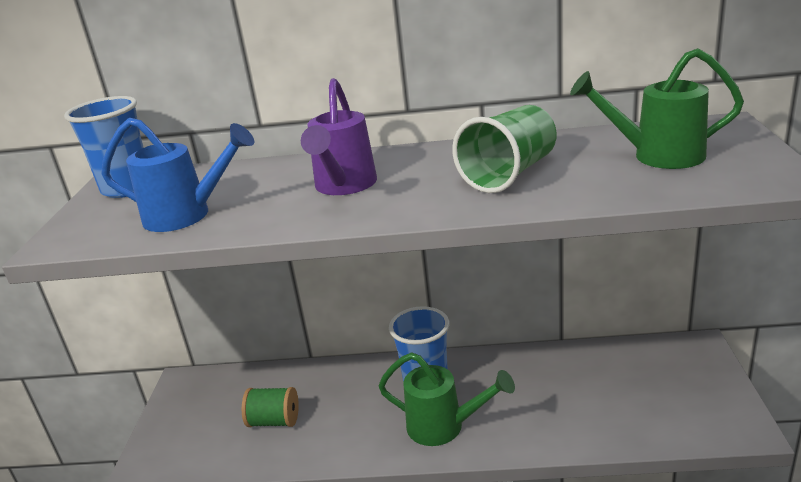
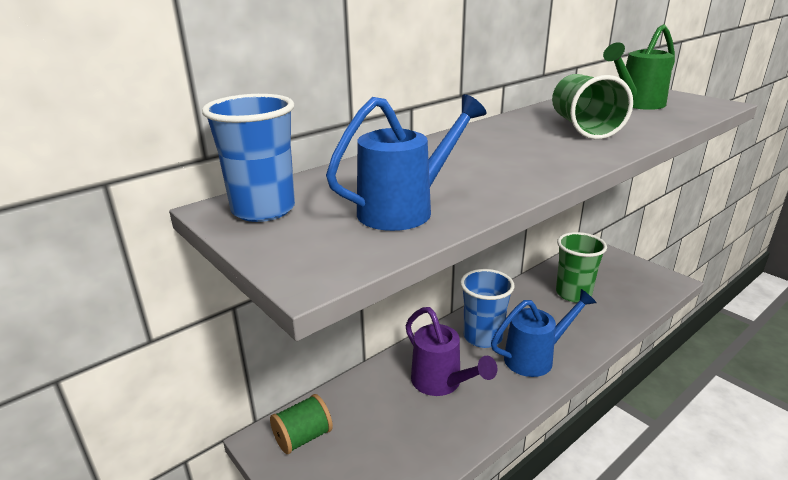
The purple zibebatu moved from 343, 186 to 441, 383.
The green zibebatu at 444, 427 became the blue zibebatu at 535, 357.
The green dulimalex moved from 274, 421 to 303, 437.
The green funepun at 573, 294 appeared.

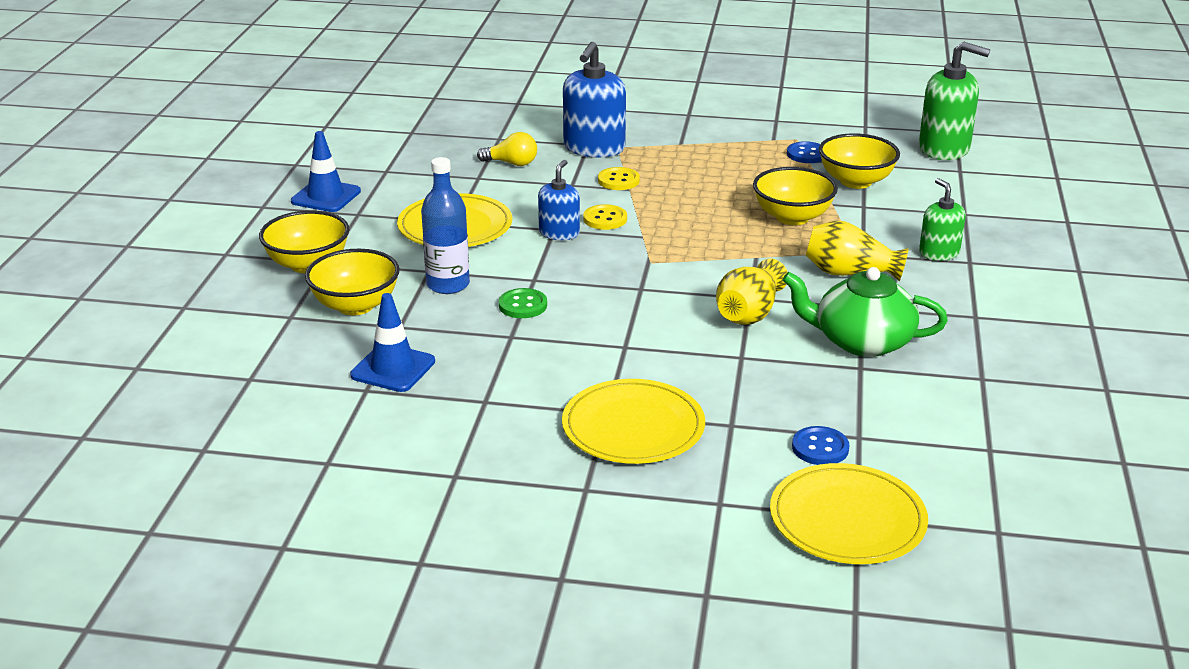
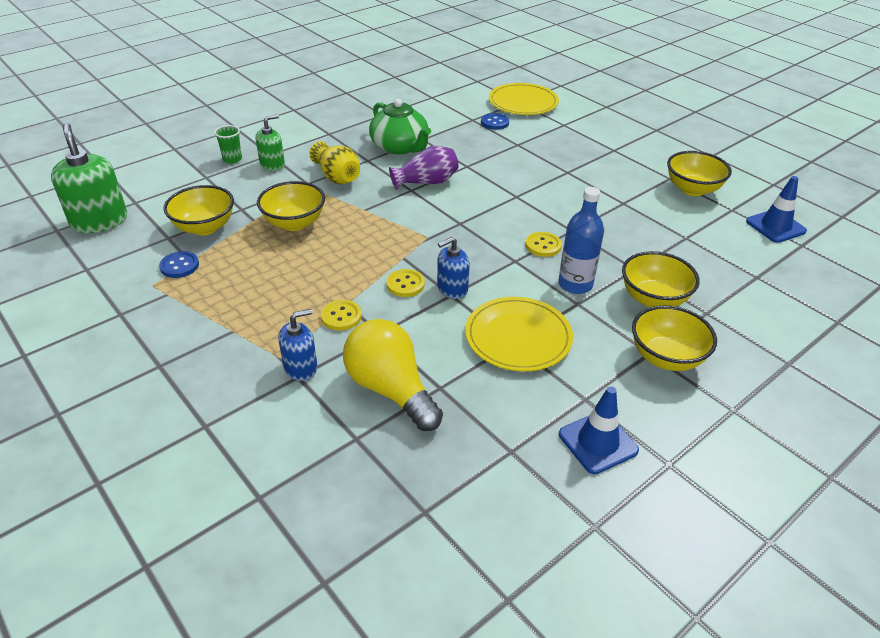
The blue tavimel at 594, 148 changed to 0.59 times the size.
The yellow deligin at 511, 163 changed to 1.89 times the size.
The green tavimel at 939, 253 turned 150 degrees counterclockwise.
The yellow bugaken at 749, 313 became the purple bugaken at 426, 182.
The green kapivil at 523, 305 became the yellow kapivil at 543, 246.
The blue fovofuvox moved from 393, 368 to 775, 226.
The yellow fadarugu at 633, 427 disappeared.
The green funepun at 232, 159 appeared.
The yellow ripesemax at 692, 189 appeared.

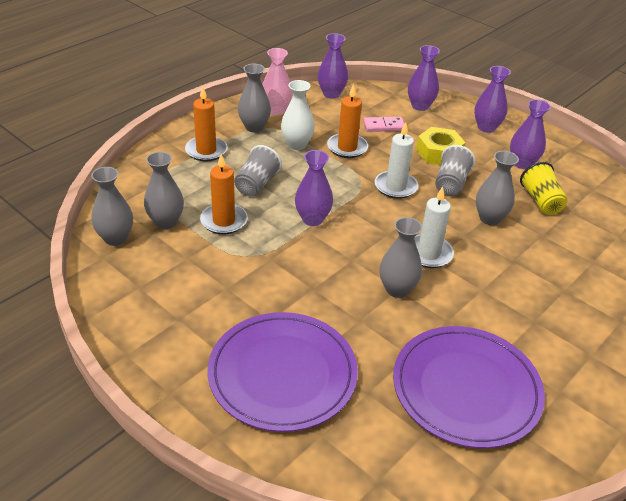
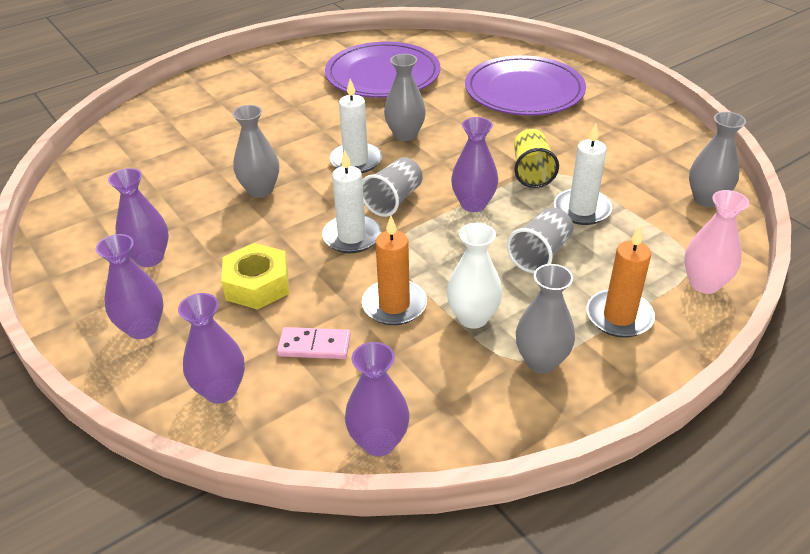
The pink bugaken moved from 276, 110 to 704, 284.
The grey funepun moved from 451, 183 to 393, 200.
The grey bugaken at 166, 222 disappeared.
The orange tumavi at 224, 221 became the white tumavi at 582, 209.
The yellow funepun moved from 541, 201 to 531, 171.

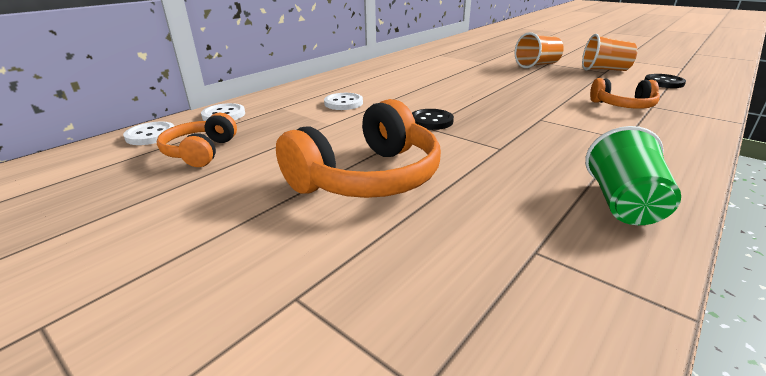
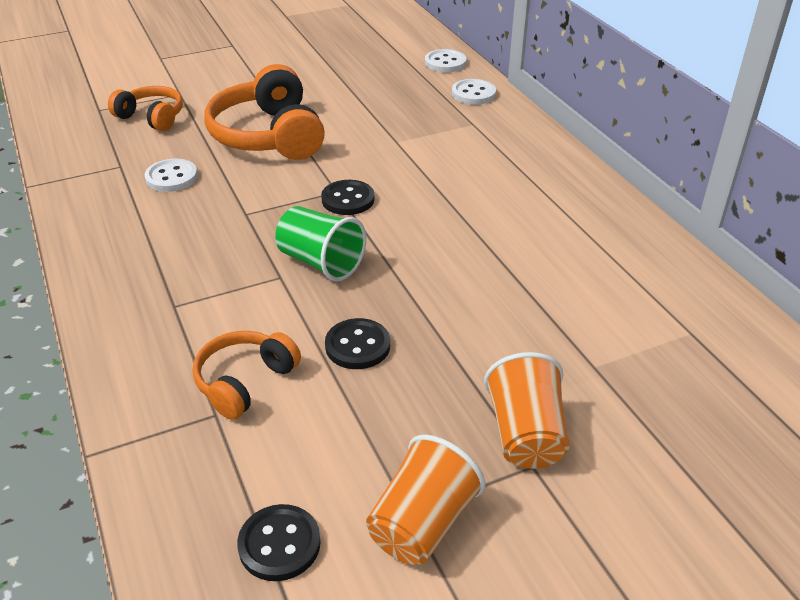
The white kapivil moved from 343, 103 to 171, 177.
The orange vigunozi moved from 201, 152 to 151, 117.
The green funepun moved from 623, 204 to 321, 262.
The black kapivil at 357, 346 appeared.

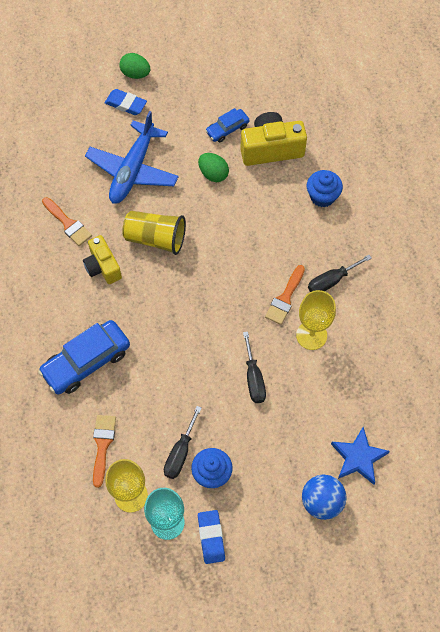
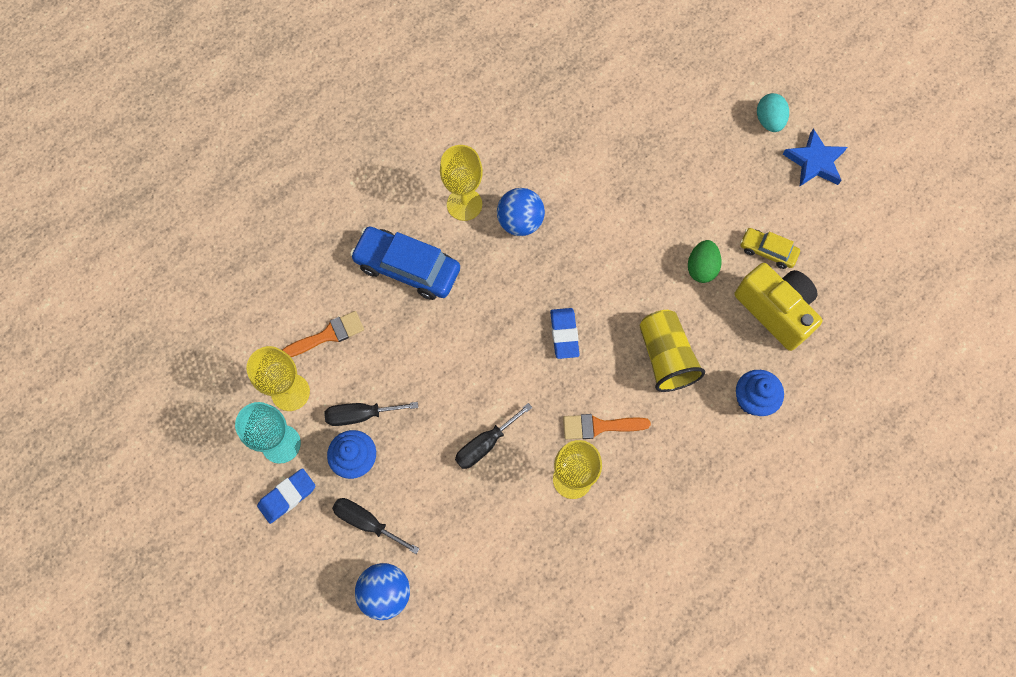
The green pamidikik at 135, 74 became the turquoise pamidikik at 769, 121.
The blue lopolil moved from 126, 104 to 564, 334.
The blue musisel at 227, 129 became the yellow musisel at 767, 251.
The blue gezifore at 133, 170 disappeared.
The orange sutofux at 68, 224 disappeared.
The yellow funepun moved from 155, 238 to 665, 357.
The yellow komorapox at 102, 267 was replaced by the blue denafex at 520, 222.
The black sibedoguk moved from 331, 281 to 367, 522.
The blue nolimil moved from 358, 457 to 814, 162.
The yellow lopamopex at 464, 204 appeared.

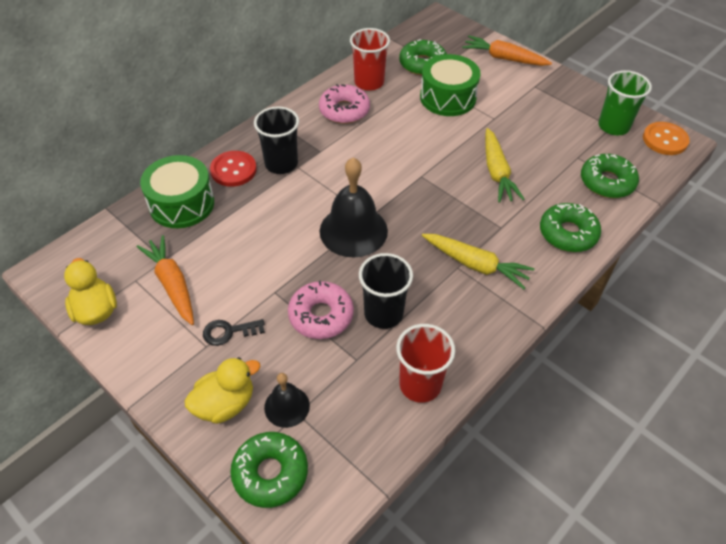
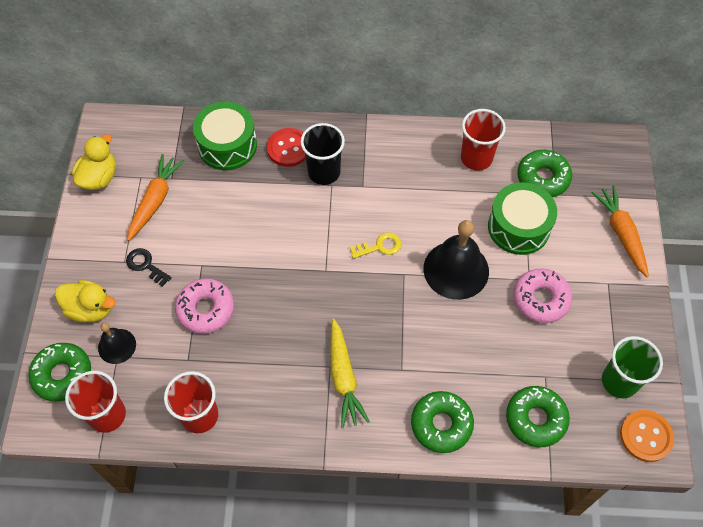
The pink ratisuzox moved from 344, 110 to 540, 299.
The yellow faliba at 497, 172 disappeared.
The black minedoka moved from 353, 230 to 456, 270.
The black funepun at 383, 313 disappeared.
The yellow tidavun at 380, 246 appeared.
The red funepun at 107, 415 appeared.

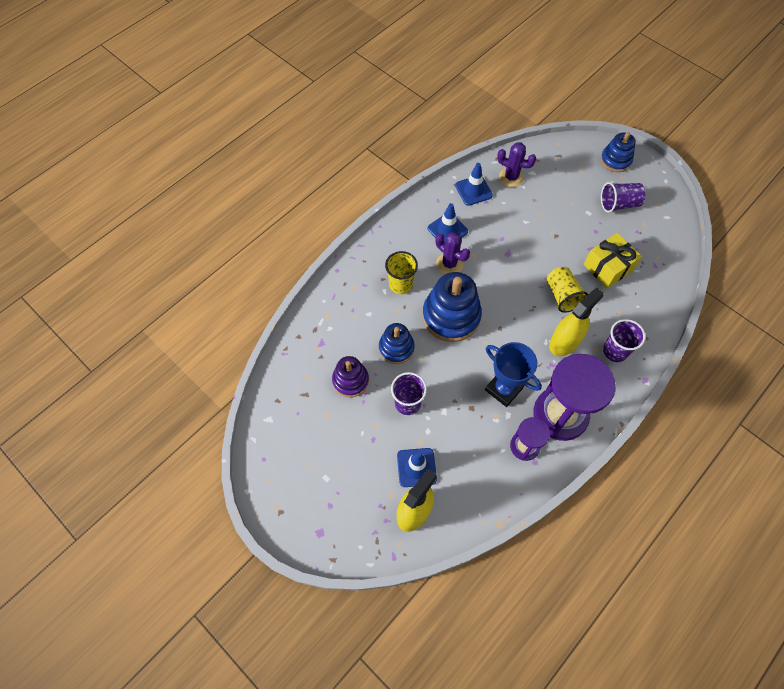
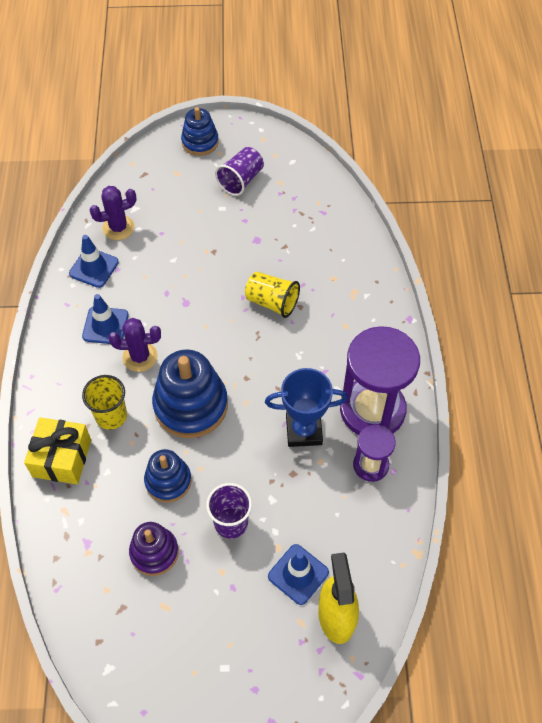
The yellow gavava moved from 608, 267 to 62, 458.
The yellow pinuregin at 564, 342 disappeared.
The purple funepun at 615, 351 disappeared.

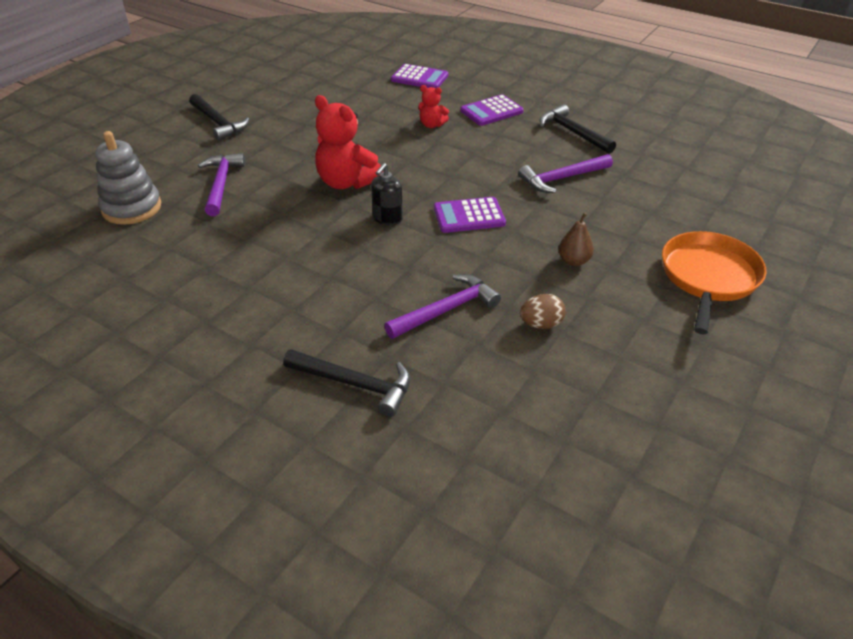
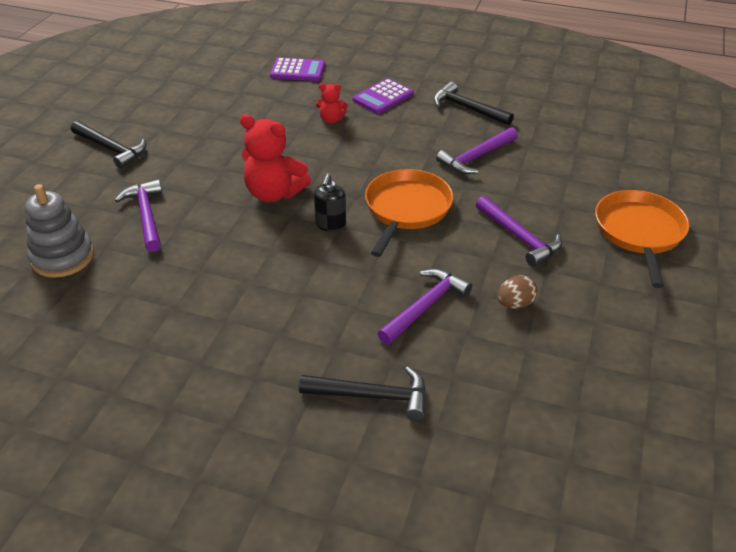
The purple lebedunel at 469, 216 was replaced by the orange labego at 406, 209.
The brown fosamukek at 574, 261 was replaced by the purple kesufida at 519, 237.

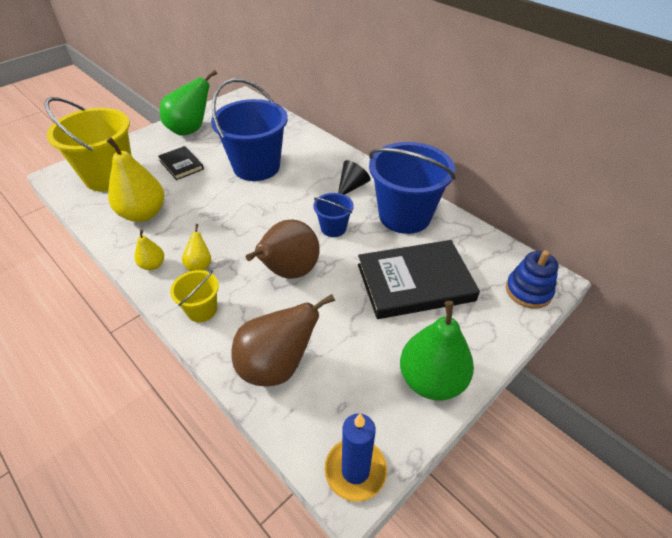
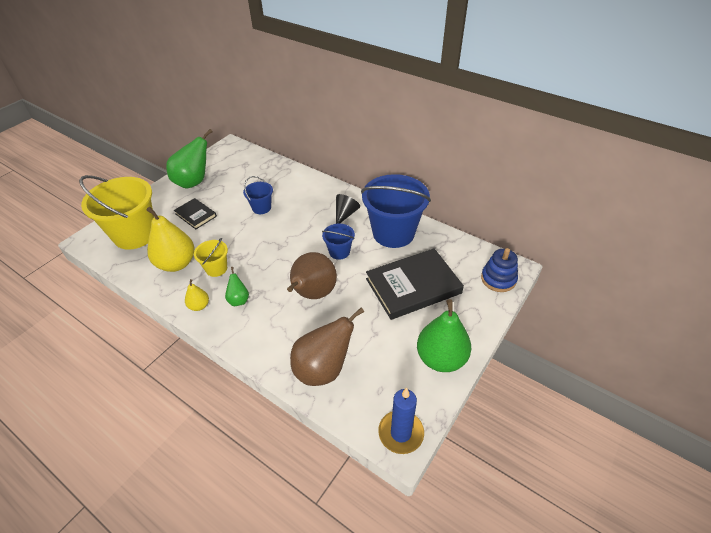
The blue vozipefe at 256, 167 changed to 0.48 times the size.
The yellow fosamukek at 200, 265 became the green fosamukek at 239, 300.
The yellow vozipefe moved from 202, 310 to 216, 268.

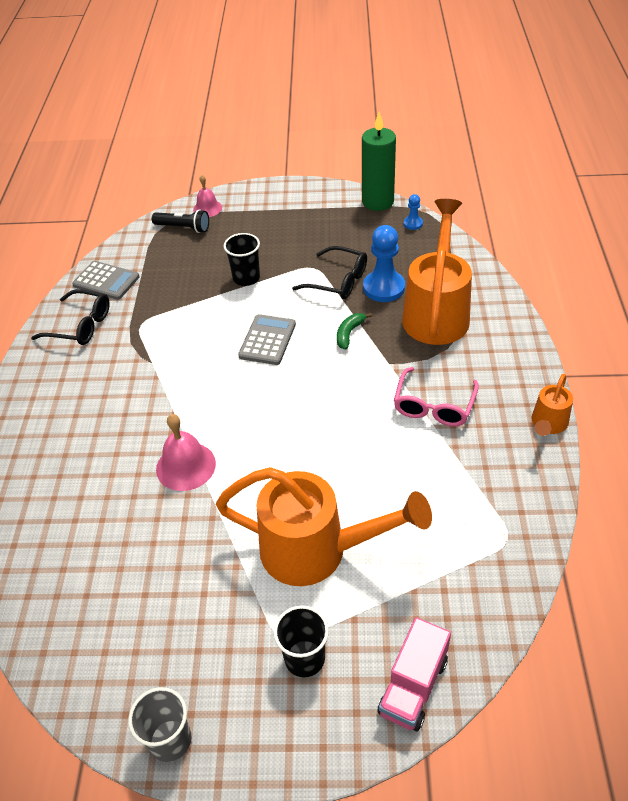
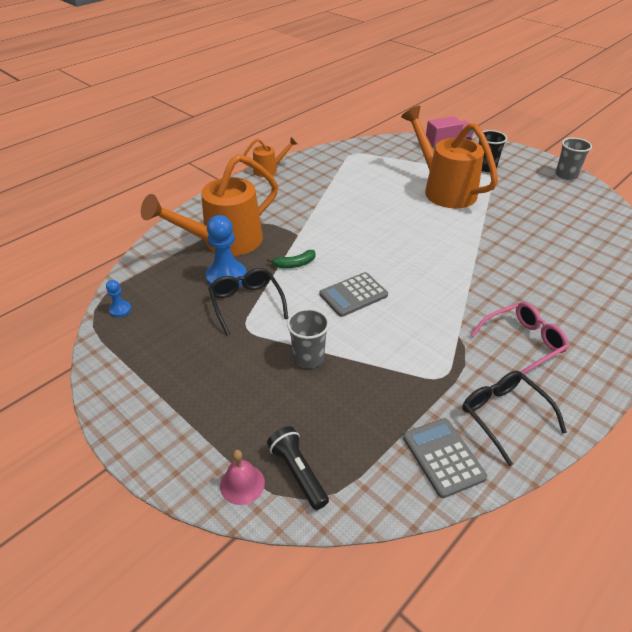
The green tumavi at 377, 202 disappeared.
The black funepun at 246, 278 became the grey funepun at 308, 357.
The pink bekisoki moved from 434, 406 to 523, 343.
The pink minedoka at 186, 466 disappeared.

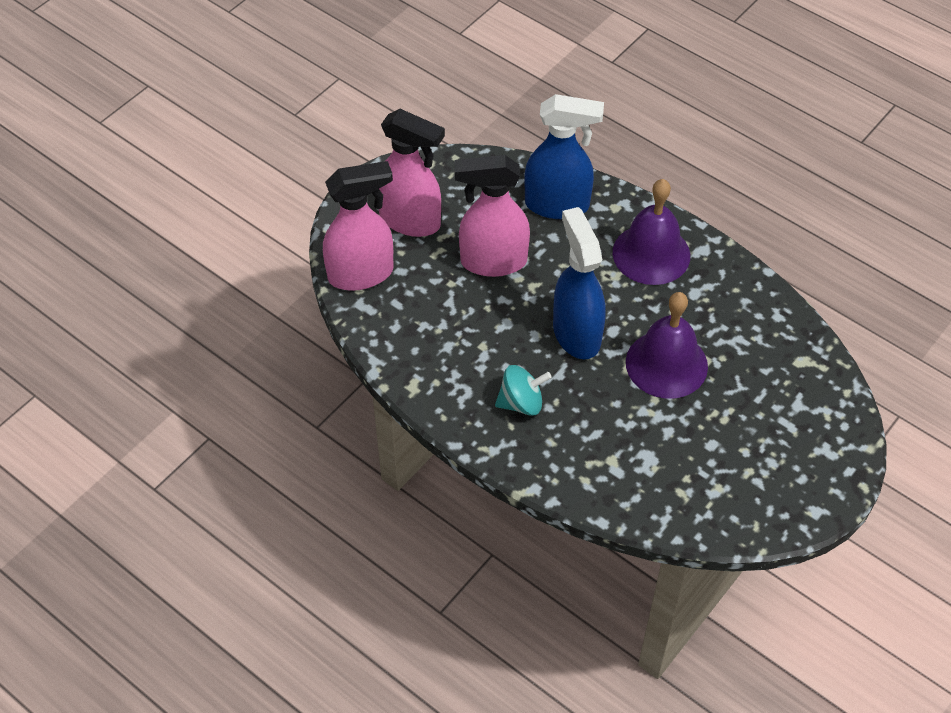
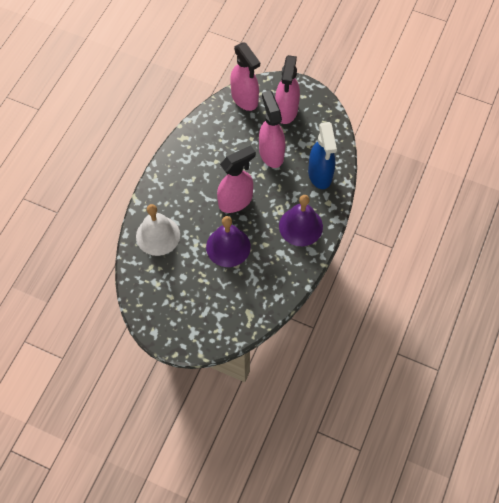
The blue pinuregin at 576, 333 became the pink pinuregin at 236, 201.
The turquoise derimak at 521, 403 disappeared.
The white minedoka at 158, 235 appeared.

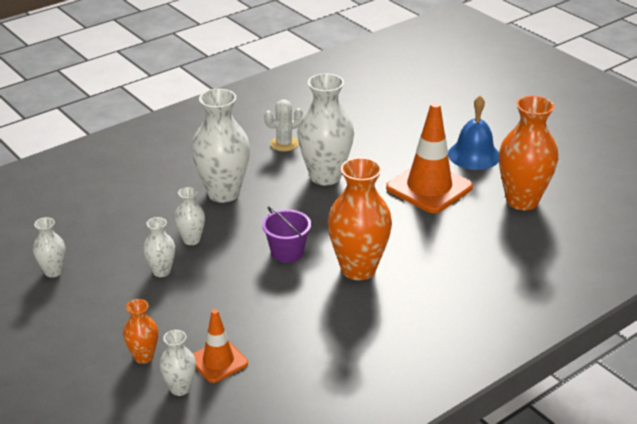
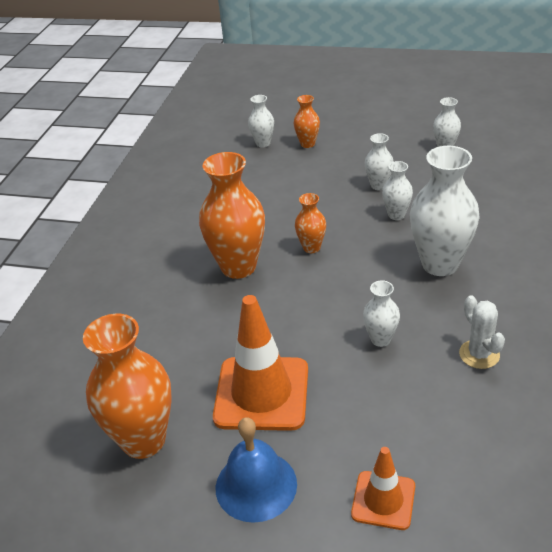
The white bugaken at 325, 176 changed to 0.50 times the size.
The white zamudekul at 284, 144 turned 45 degrees counterclockwise.
The purple vozipefe at 287, 252 was replaced by the orange bugaken at 311, 248.
The orange fovofuvox moved from 218, 361 to 383, 500.

